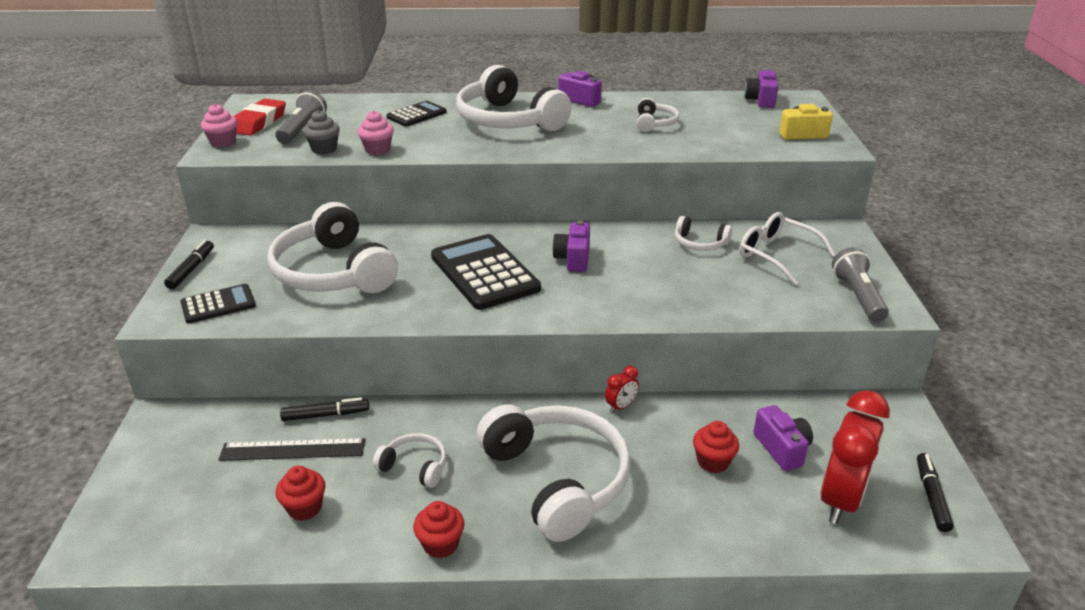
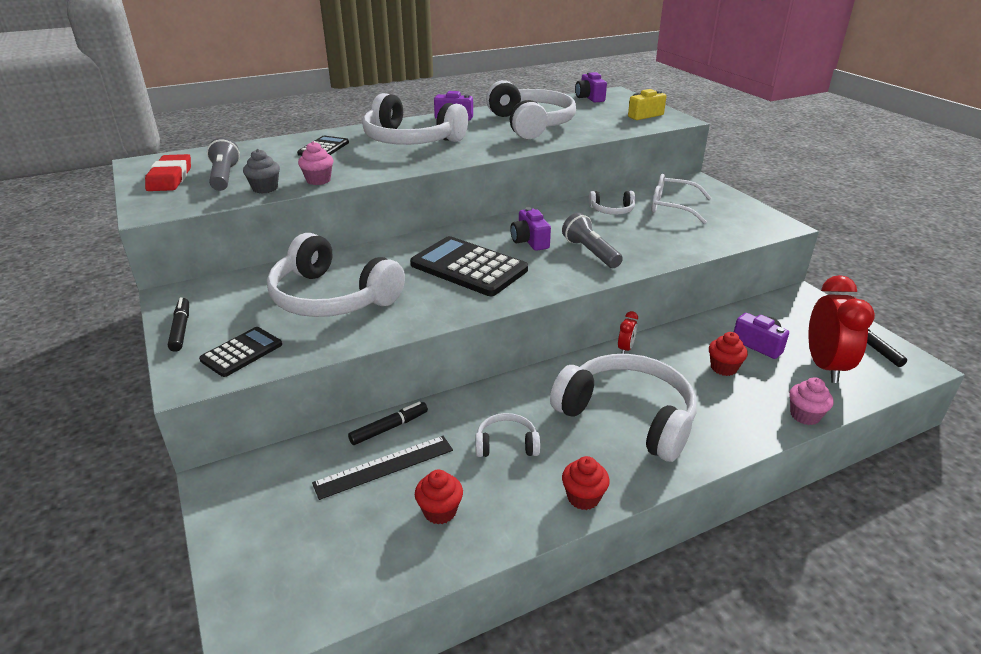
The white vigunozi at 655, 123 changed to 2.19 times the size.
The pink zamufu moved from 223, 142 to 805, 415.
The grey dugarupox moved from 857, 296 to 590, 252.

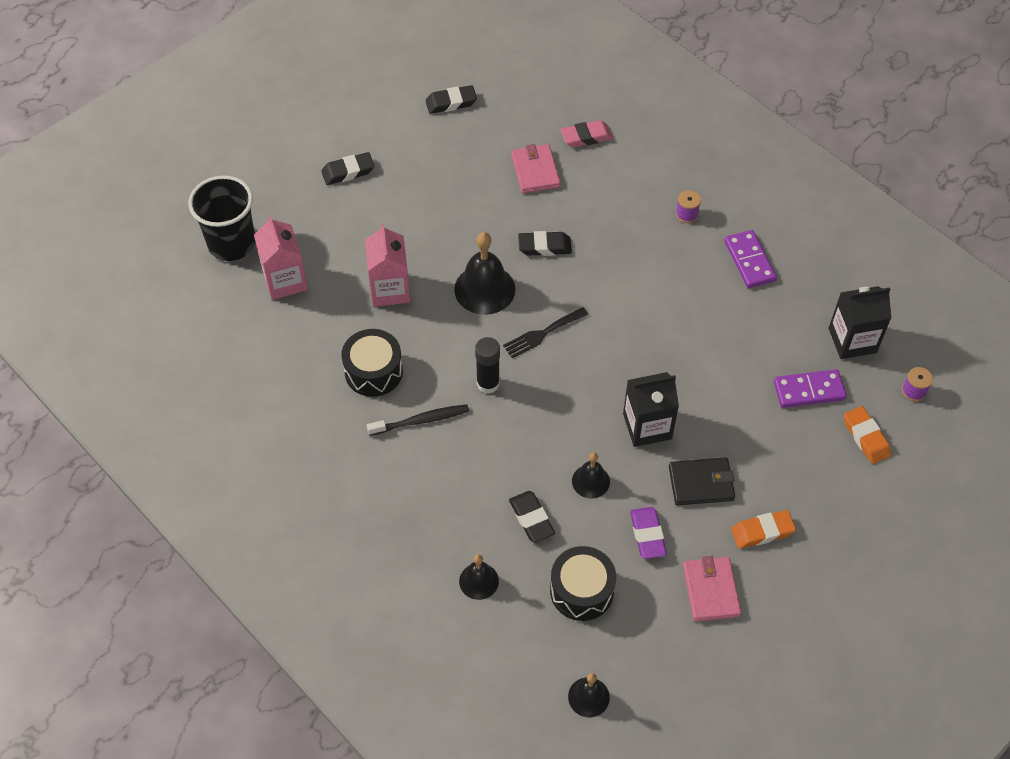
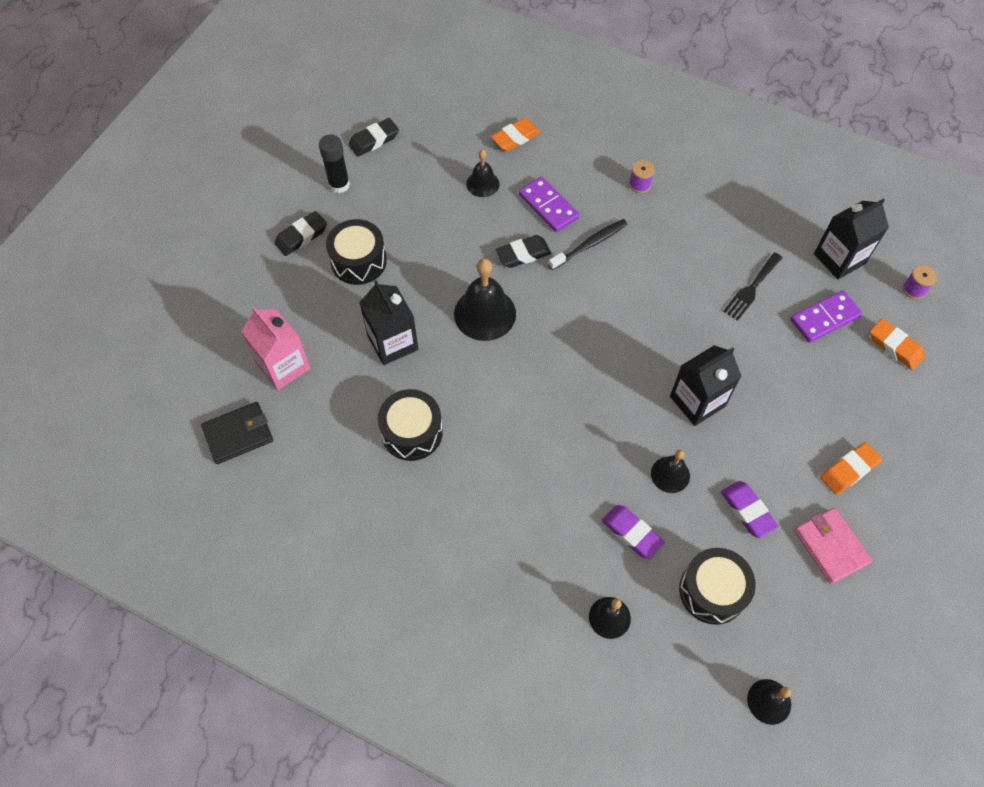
The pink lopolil at 586, 137 became the orange lopolil at 515, 138.
The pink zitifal at 535, 171 was replaced by the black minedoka at 482, 184.
The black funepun at 232, 243 disappeared.
The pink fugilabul at 390, 289 became the black fugilabul at 393, 342.
The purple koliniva moved from 749, 261 to 548, 206.
The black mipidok moved from 542, 334 to 751, 288.
The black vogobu moved from 488, 383 to 339, 185.
The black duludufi moved from 421, 420 to 589, 244.
The black zitifal moved from 701, 483 to 238, 434.
The black lopolil at 531, 519 became the purple lopolil at 631, 533.
The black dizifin at 358, 261 appeared.

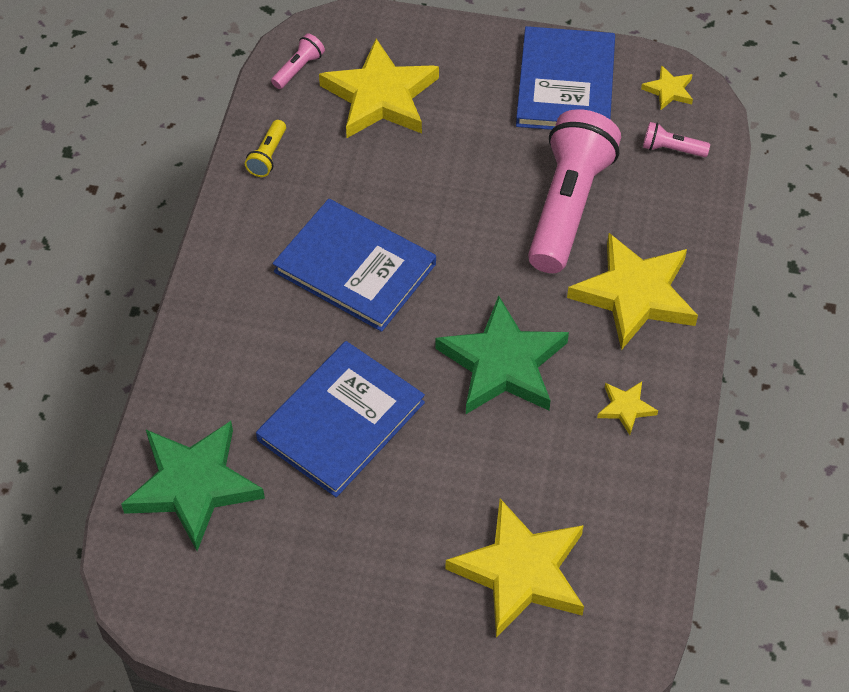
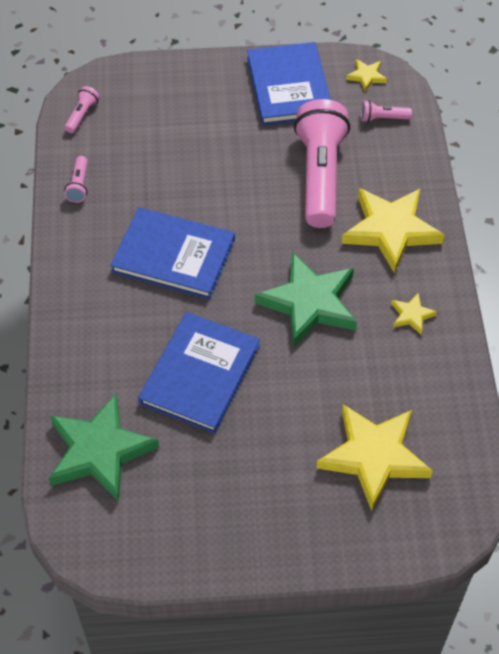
The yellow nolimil at 380, 96 disappeared.
The yellow dugarupox at 268, 156 became the pink dugarupox at 79, 185.

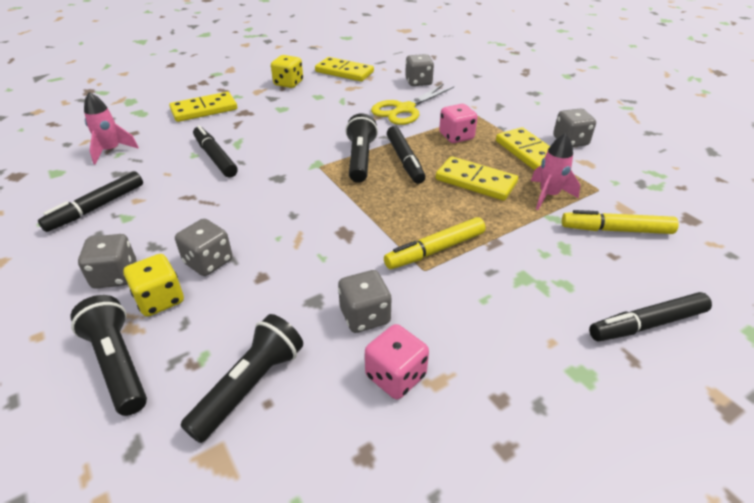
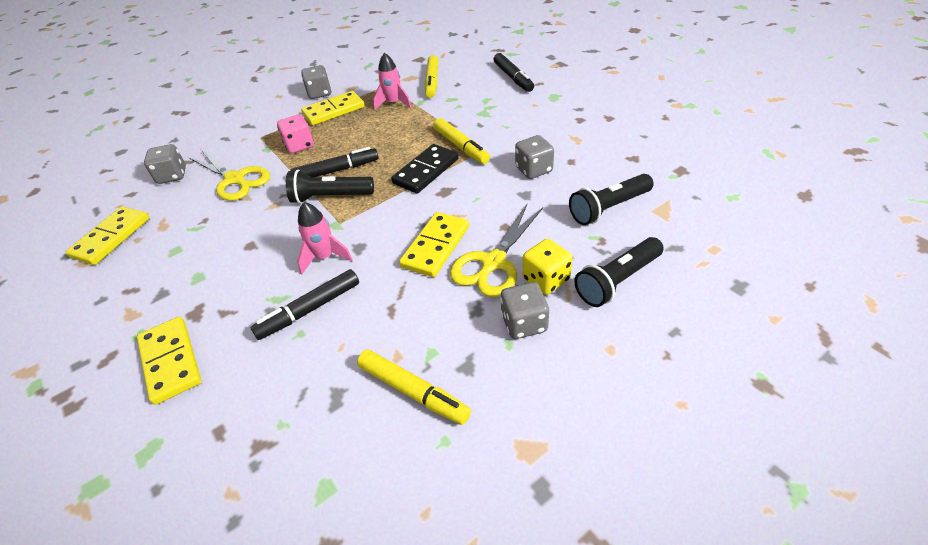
The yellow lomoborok at 288, 83 disappeared.
The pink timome moved from 111, 151 to 325, 257.
The yellow koliniva moved from 476, 181 to 435, 246.
The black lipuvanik at 96, 207 became the yellow lipuvanik at 413, 391.
The grey lomoborok at 208, 262 was replaced by the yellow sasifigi at 493, 263.
The black dugarupox at 250, 386 turned 60 degrees counterclockwise.
The pink lomoborok at 395, 376 disappeared.
The black koliniva at 426, 171 appeared.

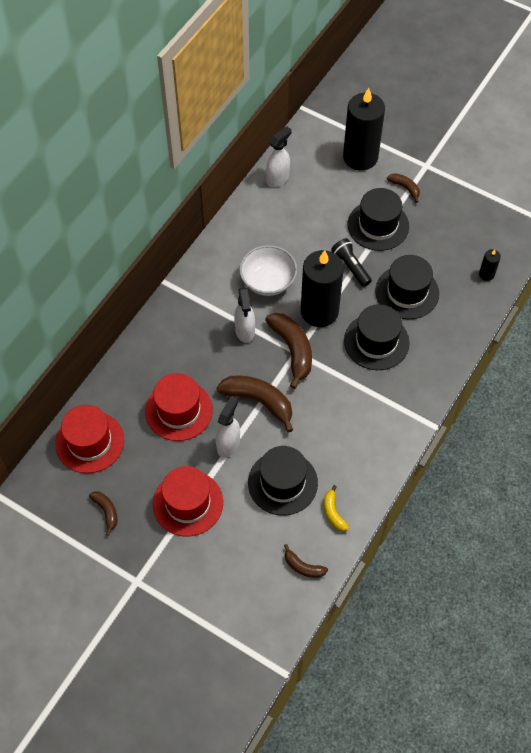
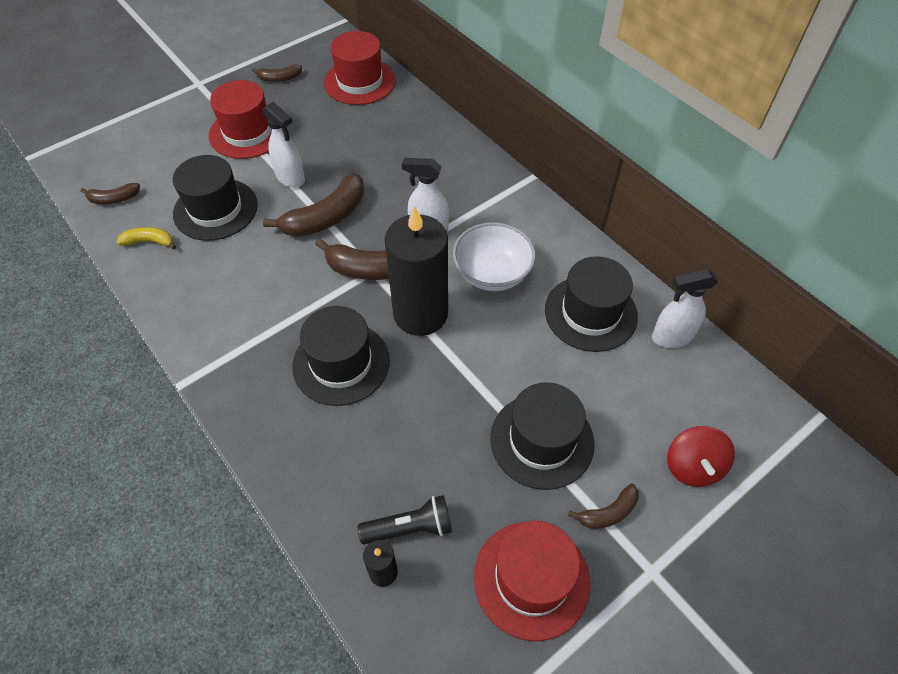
The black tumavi at 360, 157 was replaced by the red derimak at 693, 466.
The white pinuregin at 278, 178 turned 105 degrees clockwise.
The black dugarupox moved from 351, 267 to 410, 528.
The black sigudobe moved from 407, 292 to 590, 313.
The red sigudobe moved from 179, 410 to 531, 579.
The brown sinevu at 303, 567 turned 150 degrees counterclockwise.

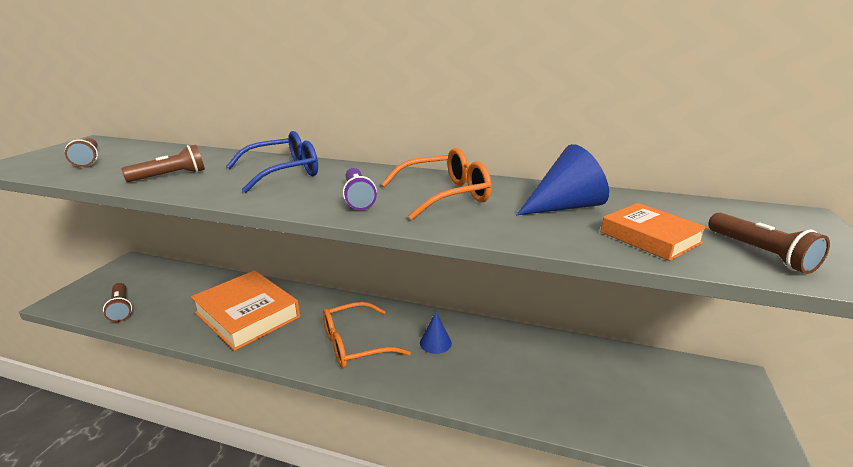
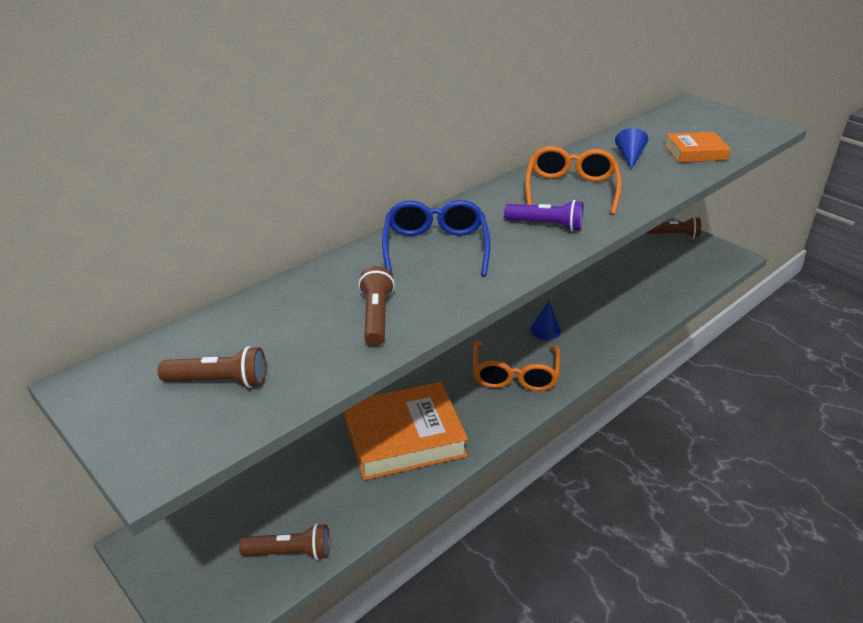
The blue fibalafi at 565, 207 changed to 0.60 times the size.
The brown dugarupox moved from 760, 253 to 673, 235.

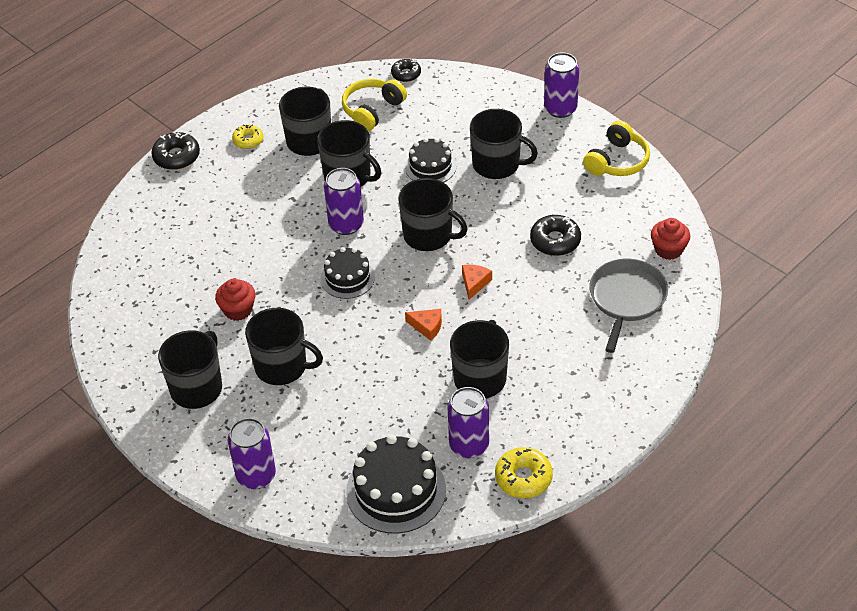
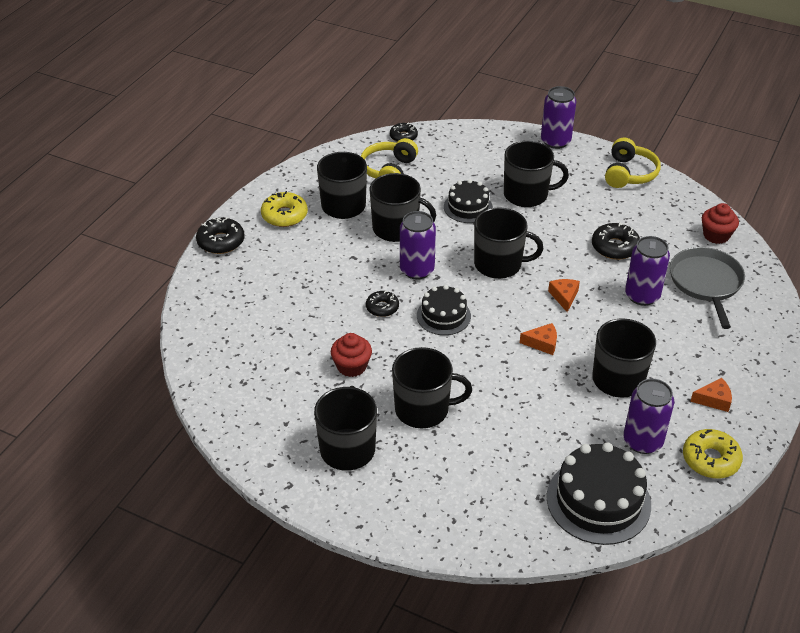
The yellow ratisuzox at 248, 140 changed to 1.52 times the size.
The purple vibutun moved from 256, 475 to 642, 296.
The black ratisuzox at 382, 307 appeared.
The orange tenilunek at 714, 400 appeared.

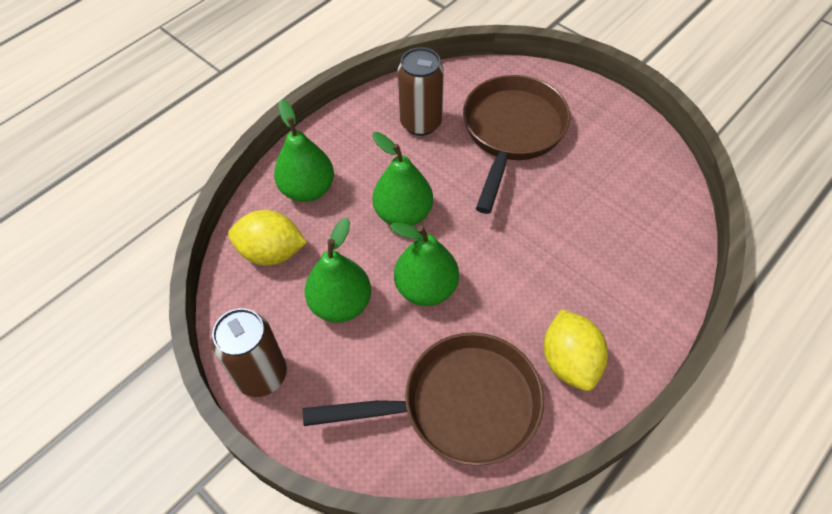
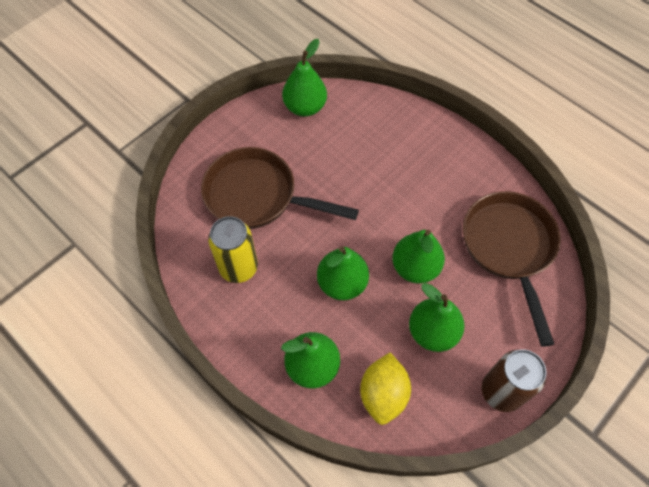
The brown vibutun at 421, 123 became the yellow vibutun at 238, 267.
The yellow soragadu at 569, 361 disappeared.
The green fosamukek at 305, 107 appeared.

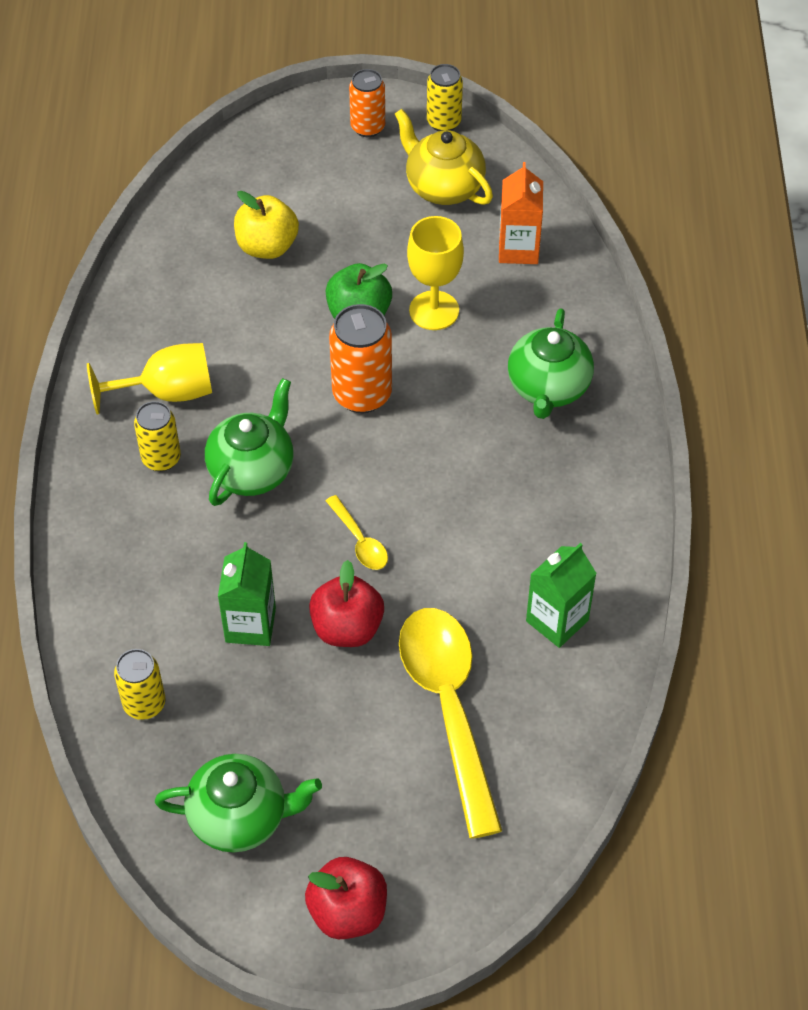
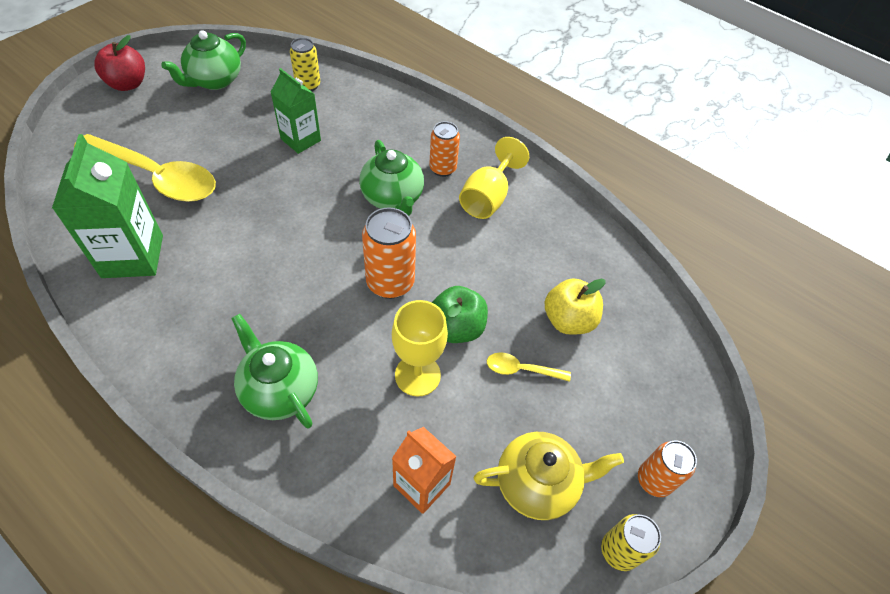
The yellow vibutun at 161, 458 became the orange vibutun at 442, 168.
The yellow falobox moved from 360, 541 to 521, 369.
The green fugilabul at 557, 621 changed to 1.54 times the size.
The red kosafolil at 347, 628 disappeared.

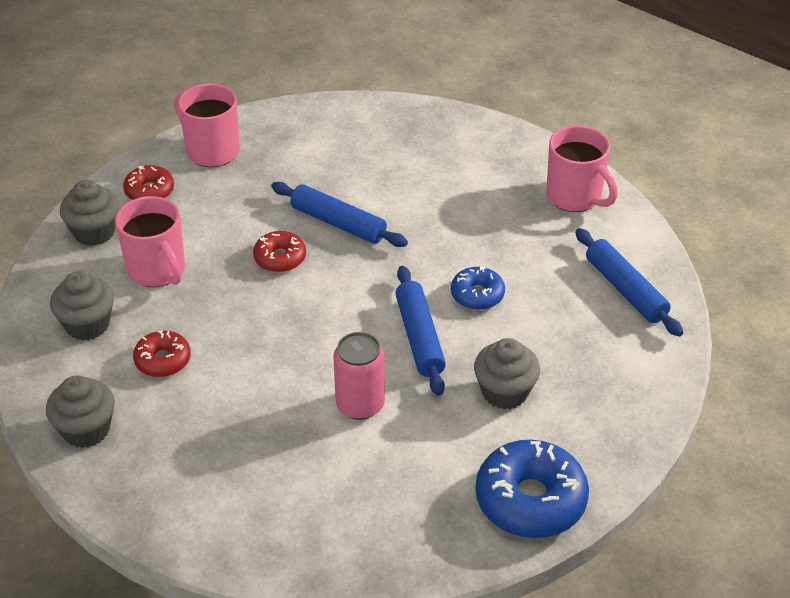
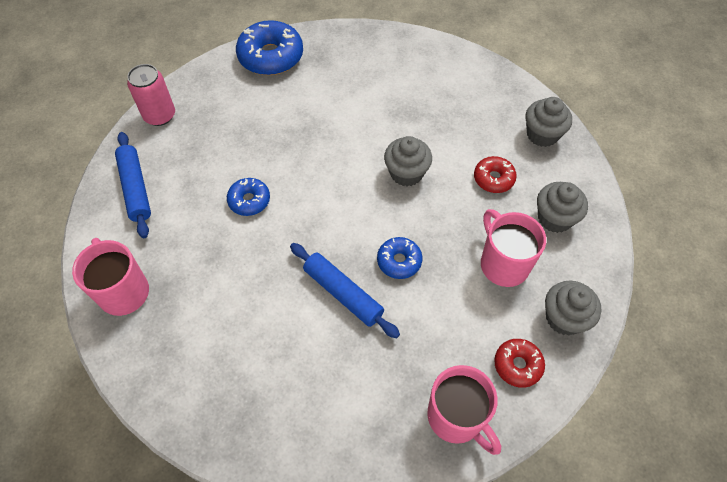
The red ratisuzox at 280, 258 became the blue ratisuzox at 399, 261.
The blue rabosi at 419, 337 disappeared.
The pink vibutun moved from 360, 404 to 160, 115.
The grey zamufu moved from 505, 392 to 406, 173.

